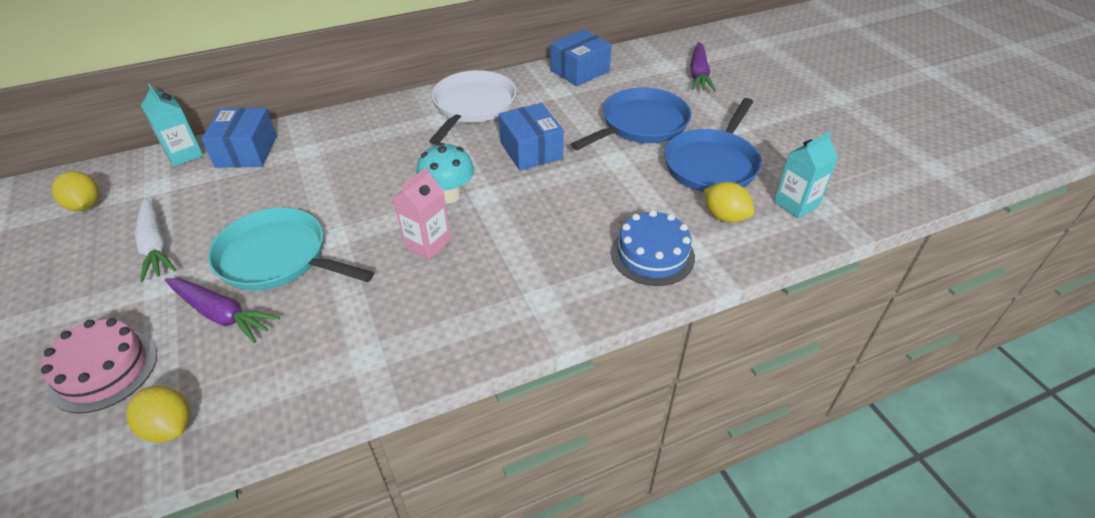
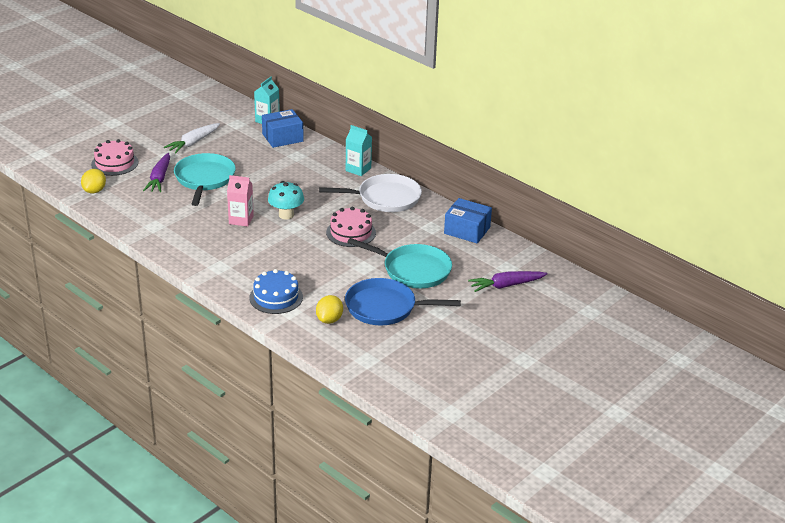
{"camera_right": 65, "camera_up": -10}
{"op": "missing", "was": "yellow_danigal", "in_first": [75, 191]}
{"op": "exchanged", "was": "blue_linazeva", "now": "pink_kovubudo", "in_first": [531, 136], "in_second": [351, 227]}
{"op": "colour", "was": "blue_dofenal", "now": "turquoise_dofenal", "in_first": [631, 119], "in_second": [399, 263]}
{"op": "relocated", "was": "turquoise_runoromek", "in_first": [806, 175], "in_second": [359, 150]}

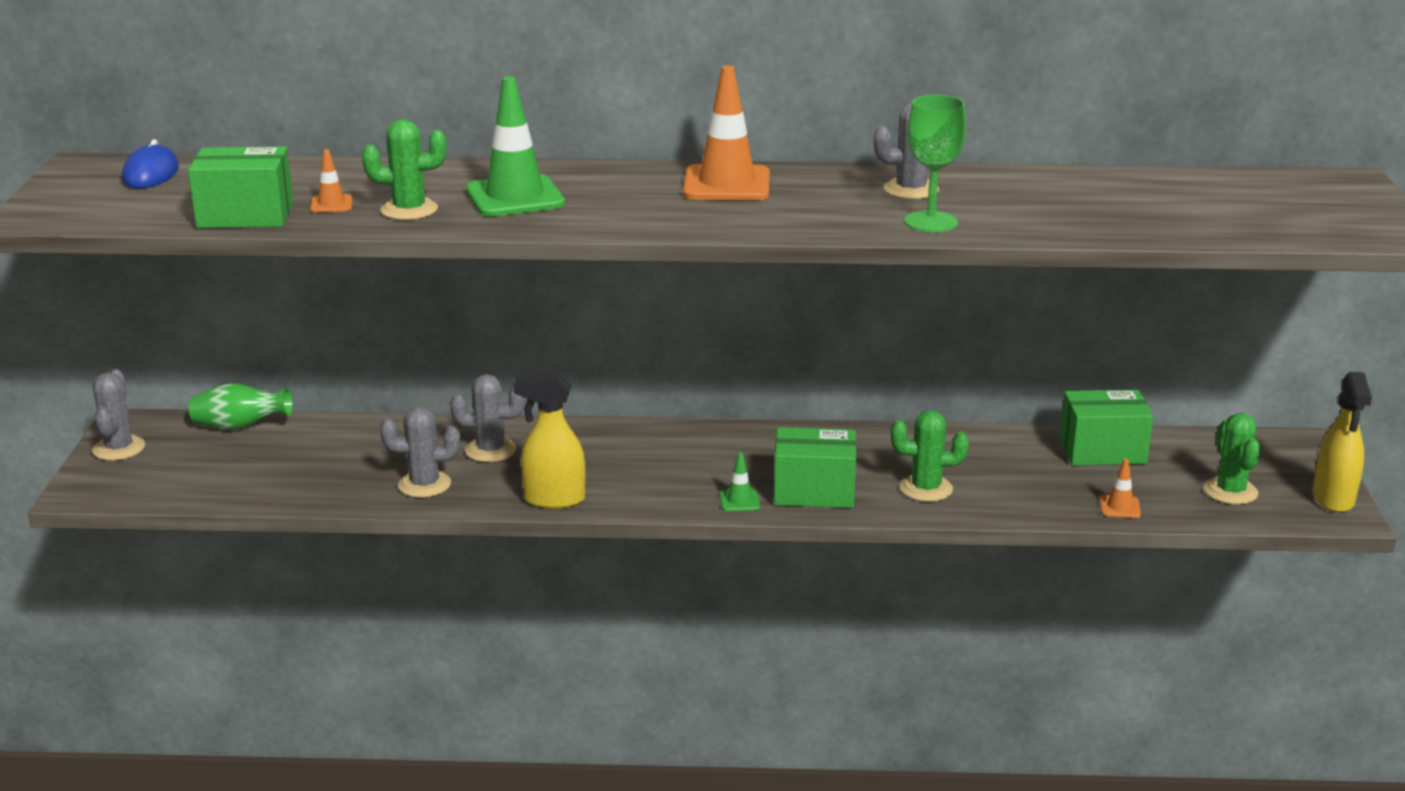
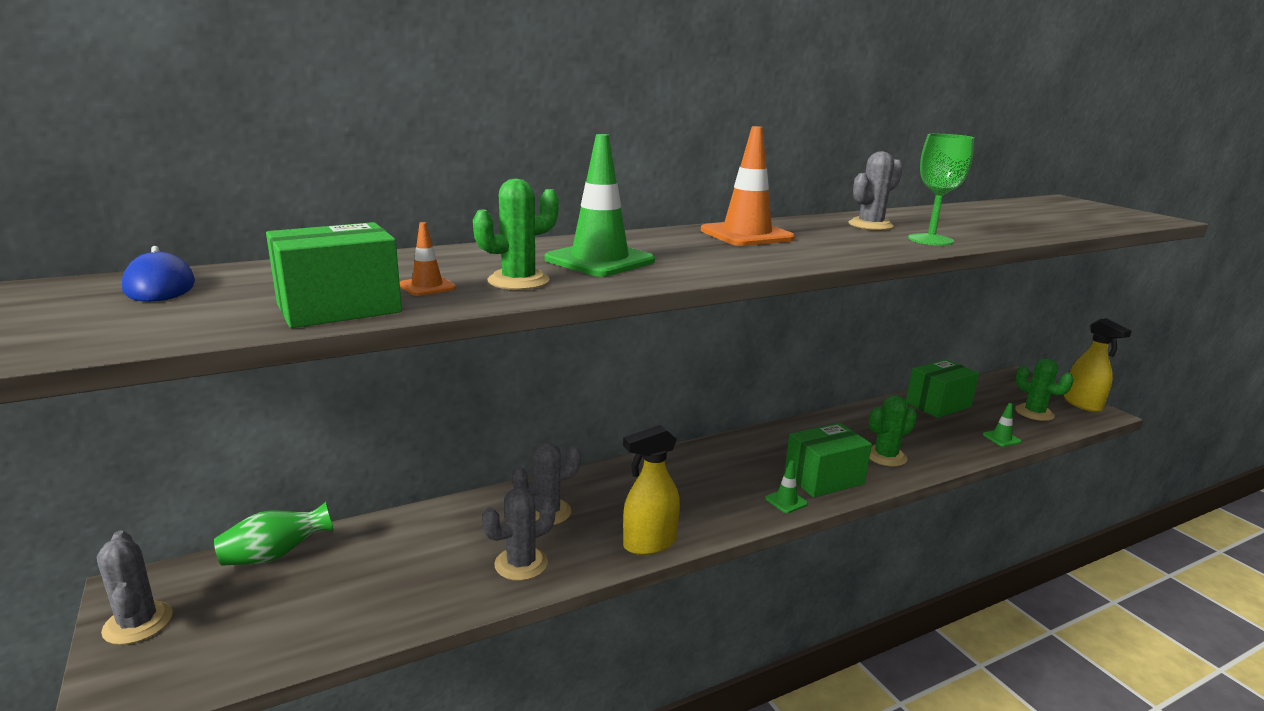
{"camera_right": -30, "camera_up": -5}
{"op": "colour", "was": "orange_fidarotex", "now": "green_fidarotex", "in_first": [1120, 488], "in_second": [1002, 425]}

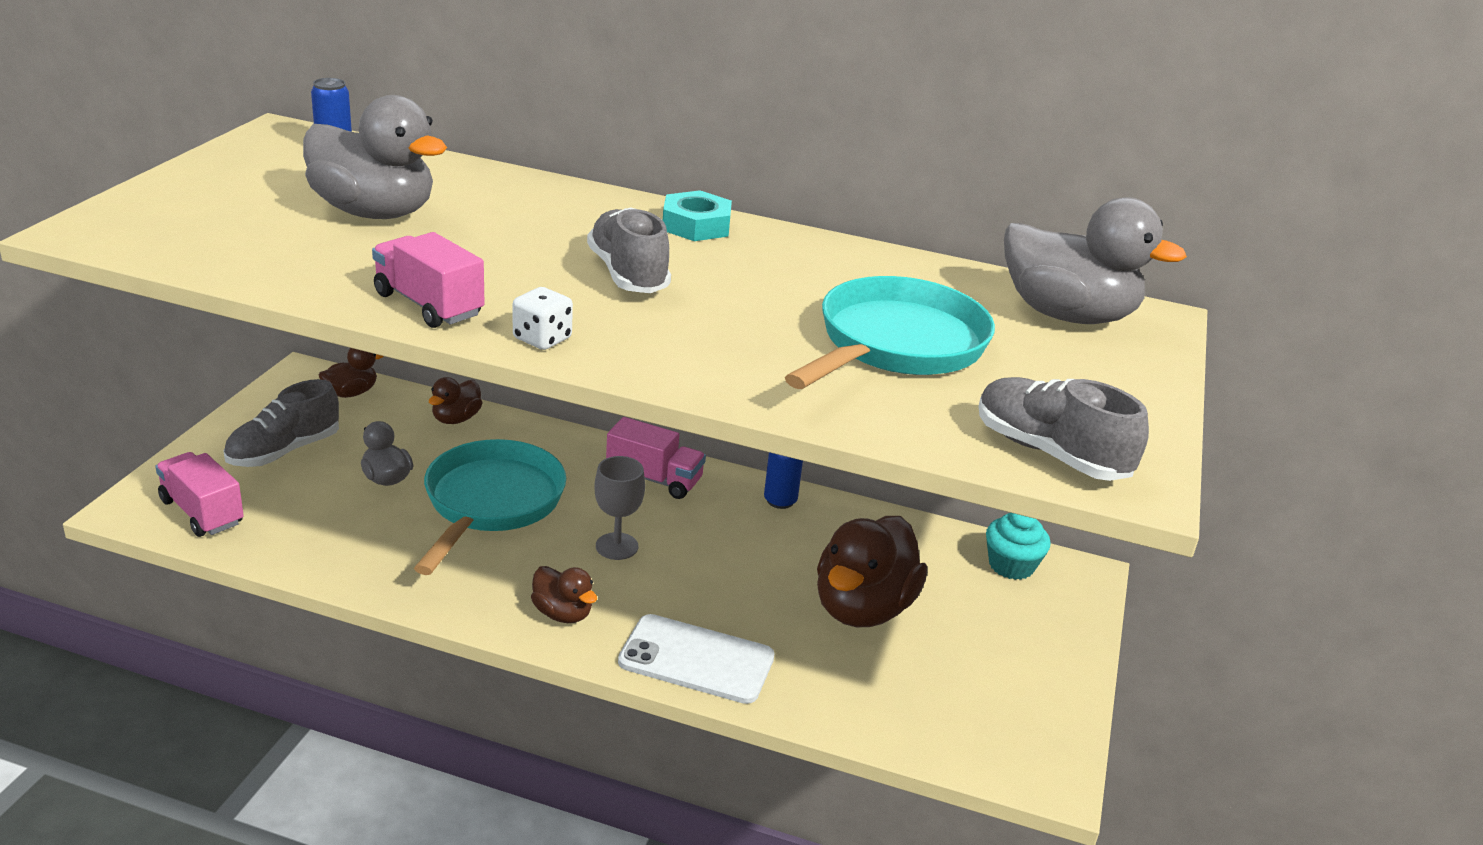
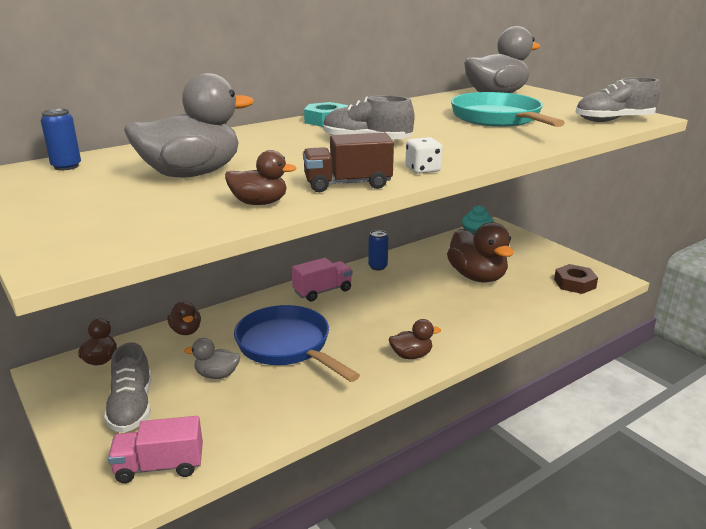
{"camera_right": -50, "camera_up": -5}
{"op": "colour", "was": "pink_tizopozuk", "now": "brown_tizopozuk", "in_first": [428, 280], "in_second": [348, 162]}
{"op": "colour", "was": "turquoise_dofenal", "now": "blue_dofenal", "in_first": [490, 507], "in_second": [297, 343]}
{"op": "missing", "was": "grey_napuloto", "in_first": [619, 508]}
{"op": "missing", "was": "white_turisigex", "in_first": [696, 659]}
{"op": "appeared", "now": "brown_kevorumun", "in_second": [261, 177]}
{"op": "appeared", "now": "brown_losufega", "in_second": [576, 279]}

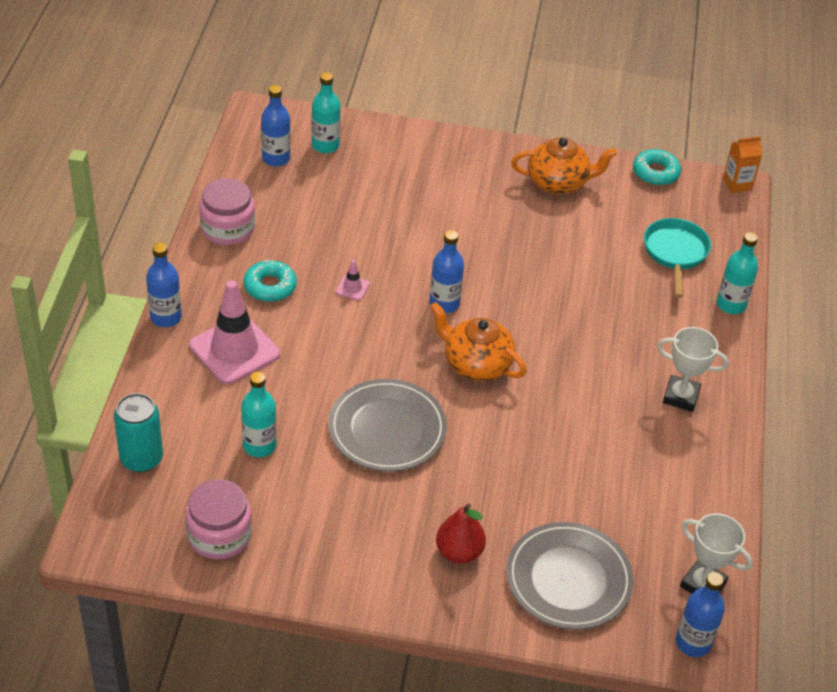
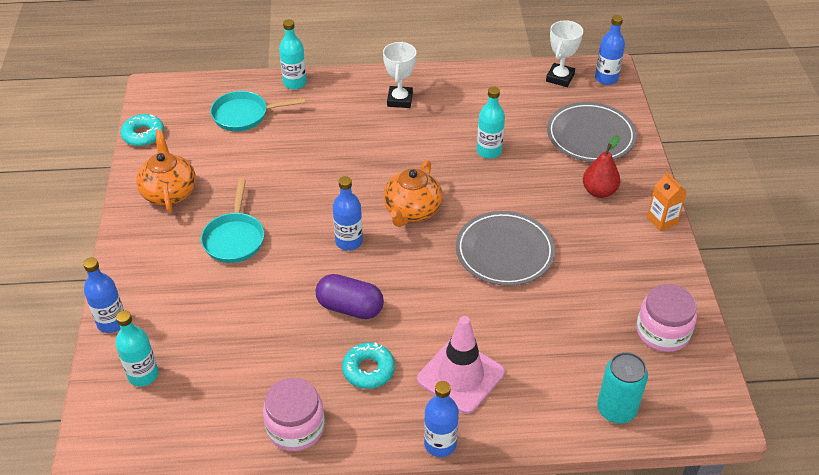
{"camera_right": -100, "camera_up": 0}
{"op": "relocated", "was": "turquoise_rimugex", "in_first": [259, 414], "in_second": [491, 123]}
{"op": "relocated", "was": "blue_rimugex", "in_first": [276, 126], "in_second": [103, 295]}
{"op": "exchanged", "was": "pink_fidarotex", "now": "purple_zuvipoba", "in_first": [353, 280], "in_second": [350, 296]}
{"op": "relocated", "was": "orange_runoromek", "in_first": [742, 164], "in_second": [667, 201]}
{"op": "appeared", "now": "turquoise_dofenal", "in_second": [232, 220]}

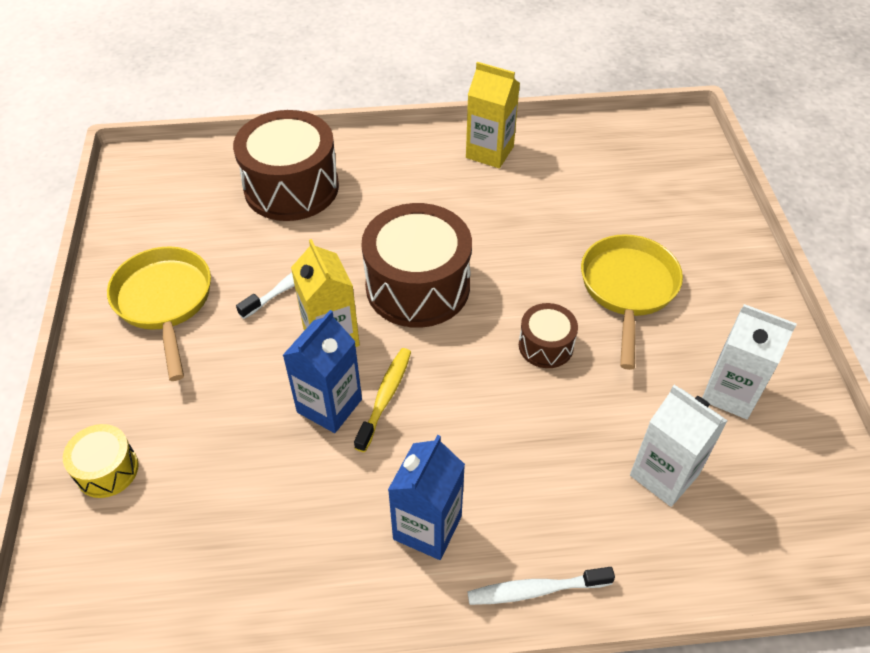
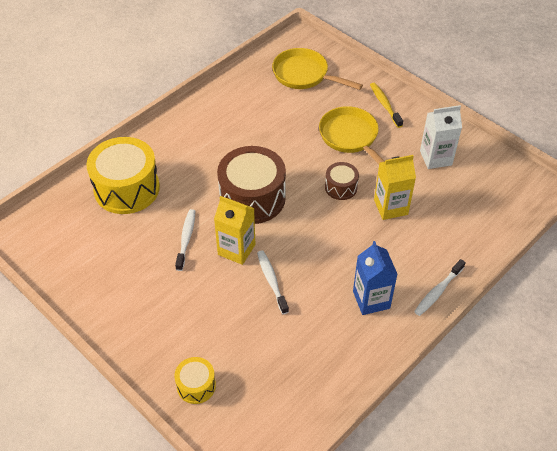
{"camera_right": -40, "camera_up": 0}
{"op": "relocated", "was": "yellow_dofenal", "in_first": [159, 313], "in_second": [317, 69]}
{"op": "colour", "was": "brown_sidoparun", "now": "yellow_sidoparun", "in_first": [286, 165], "in_second": [123, 175]}
{"op": "exchanged", "was": "blue_runoromek", "now": "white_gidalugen", "in_first": [322, 371], "in_second": [273, 282]}
{"op": "relocated", "was": "yellow_gidalugen", "in_first": [382, 400], "in_second": [386, 105]}
{"op": "relocated", "was": "yellow_runoromek", "in_first": [493, 115], "in_second": [395, 187]}
{"op": "missing", "was": "white_runoromek", "in_first": [679, 446]}

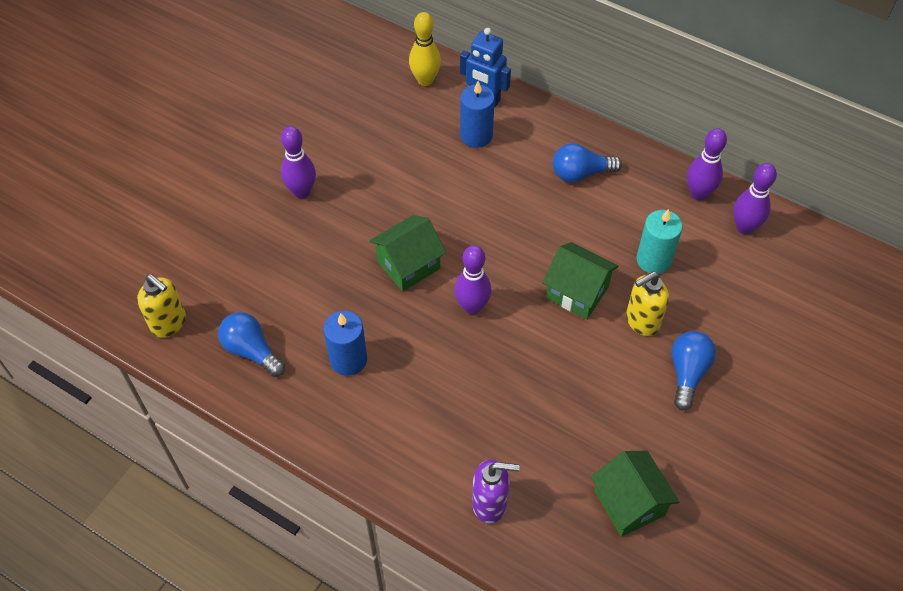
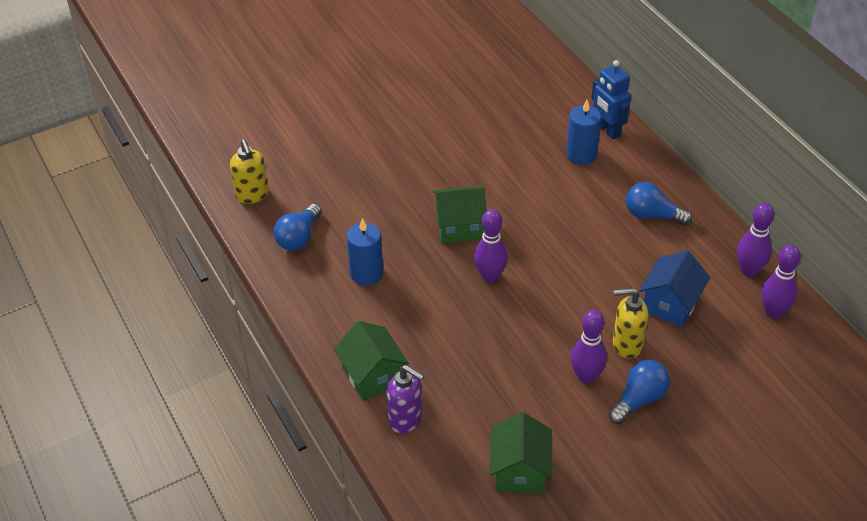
{"camera_right": 30, "camera_up": -10}
{"op": "spun", "was": "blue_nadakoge", "in_first": [251, 344], "in_second": [297, 227], "clockwise": -135}
{"op": "relocated", "was": "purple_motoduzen", "in_first": [298, 162], "in_second": [589, 347]}
{"op": "missing", "was": "yellow_motoduzen", "in_first": [425, 49]}
{"op": "relocated", "was": "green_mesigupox", "in_first": [581, 280], "in_second": [371, 361]}
{"op": "exchanged", "was": "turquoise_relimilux", "now": "blue_mesigupox", "in_first": [659, 241], "in_second": [674, 288]}

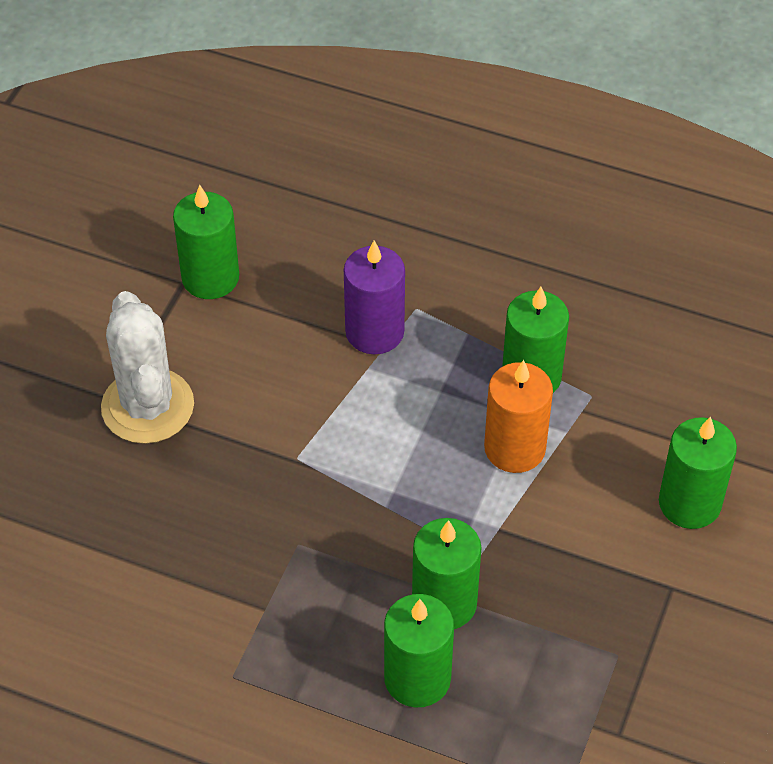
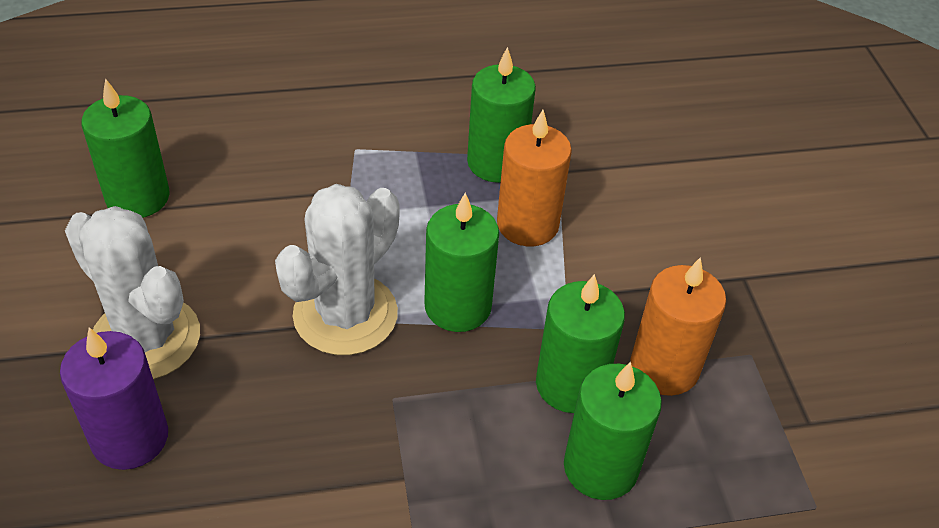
{"camera_right": -35, "camera_up": -5}
{"op": "relocated", "was": "purple_relimilux", "in_first": [374, 297], "in_second": [114, 398]}
{"op": "relocated", "was": "green_relimilux", "in_first": [698, 473], "in_second": [461, 262]}
{"op": "appeared", "now": "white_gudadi", "in_second": [337, 269]}
{"op": "appeared", "now": "orange_relimilux", "in_second": [678, 326]}

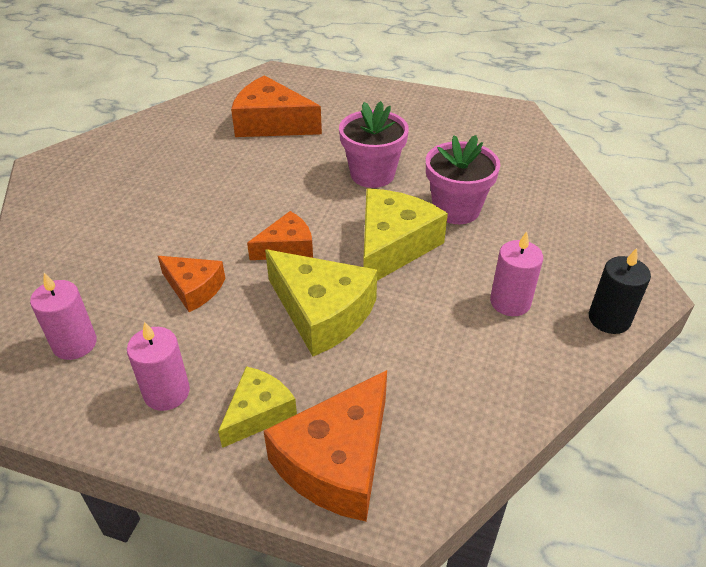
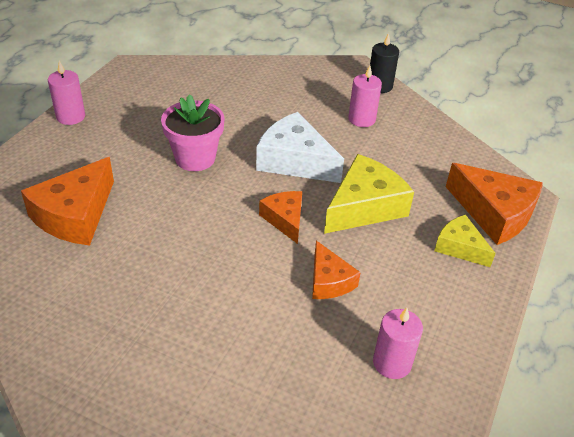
{"camera_right": -85, "camera_up": 0}
{"op": "relocated", "was": "pink_relimilux", "in_first": [158, 366], "in_second": [66, 93]}
{"op": "spun", "was": "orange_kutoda", "in_first": [192, 284], "in_second": [336, 270], "clockwise": 120}
{"op": "colour", "was": "yellow_kutoda", "now": "white_kutoda", "in_first": [405, 234], "in_second": [300, 147]}
{"op": "missing", "was": "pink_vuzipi", "in_first": [463, 179]}

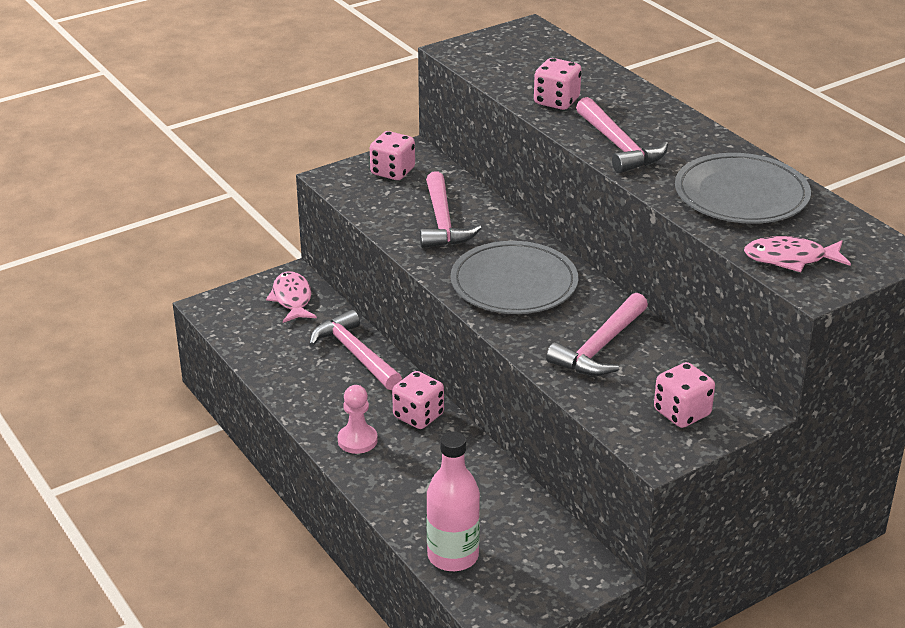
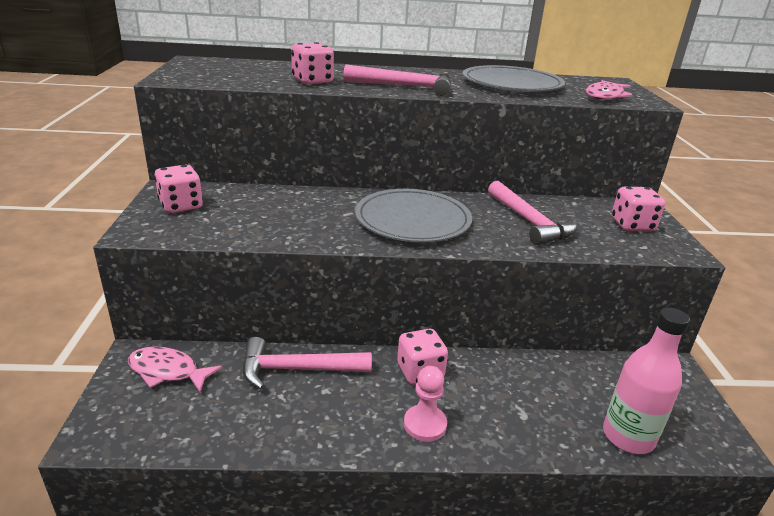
{"camera_right": -60, "camera_up": -5}
{"op": "missing", "was": "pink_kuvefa", "in_first": [451, 209]}

